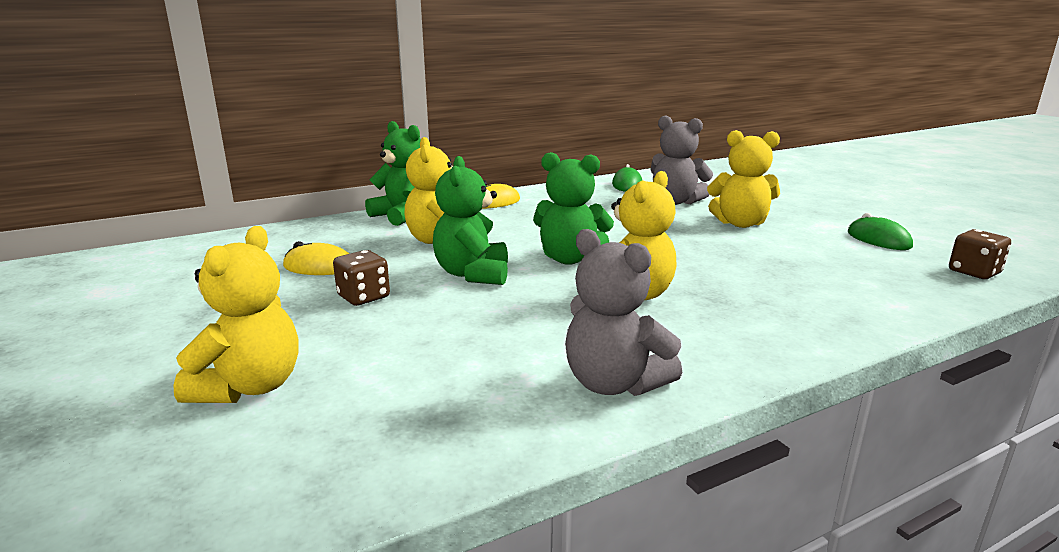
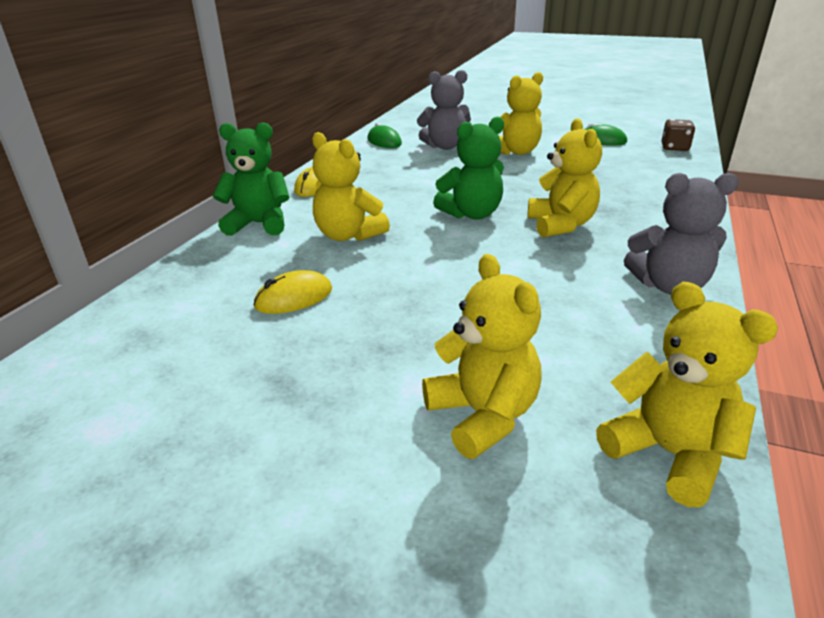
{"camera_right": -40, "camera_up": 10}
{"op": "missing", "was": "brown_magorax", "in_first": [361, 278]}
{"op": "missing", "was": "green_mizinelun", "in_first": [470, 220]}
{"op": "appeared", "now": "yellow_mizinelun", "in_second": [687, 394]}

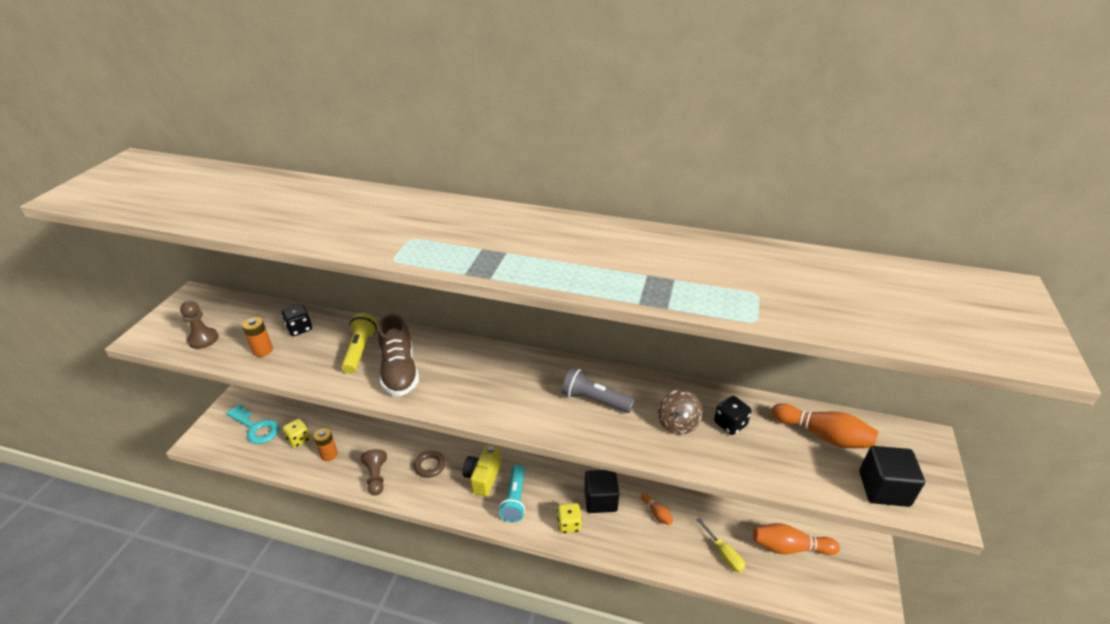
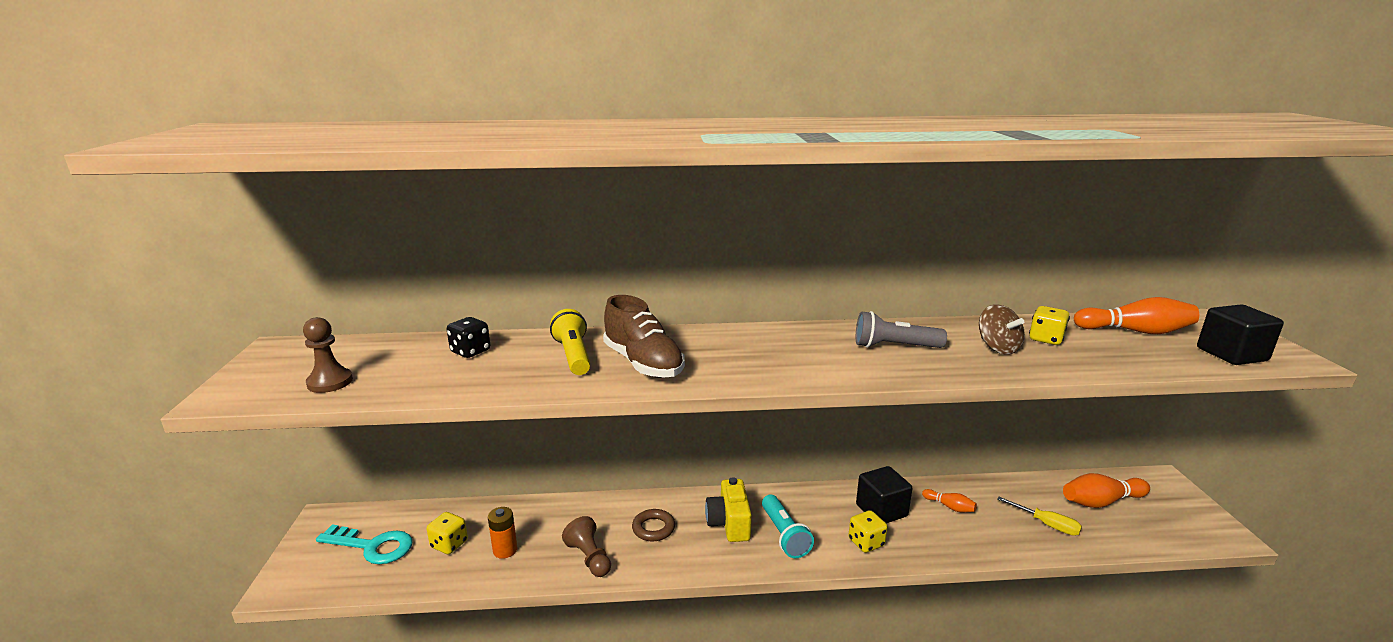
{"camera_right": -20, "camera_up": -15}
{"op": "missing", "was": "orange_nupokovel", "in_first": [257, 337]}
{"op": "colour", "was": "black_magorax", "now": "yellow_magorax", "in_first": [733, 415], "in_second": [1049, 325]}

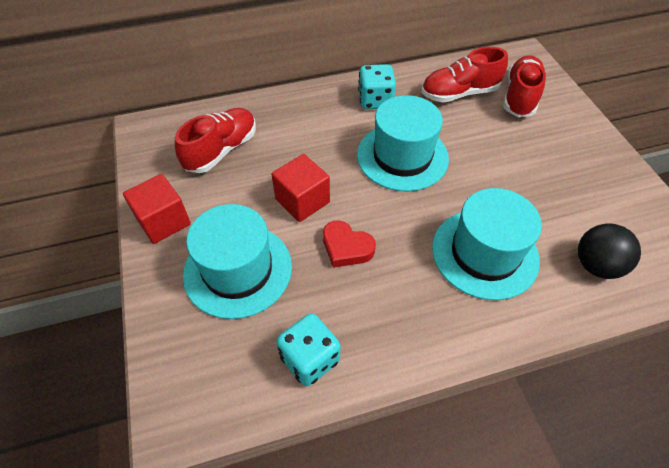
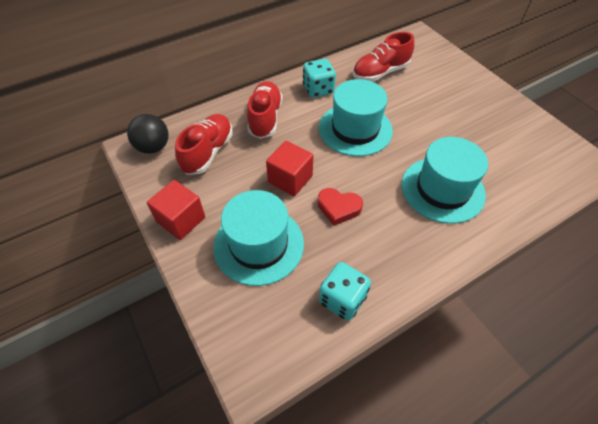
{"camera_right": -15, "camera_up": 0}
{"op": "relocated", "was": "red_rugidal", "in_first": [524, 86], "in_second": [265, 110]}
{"op": "relocated", "was": "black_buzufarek", "in_first": [609, 251], "in_second": [148, 134]}

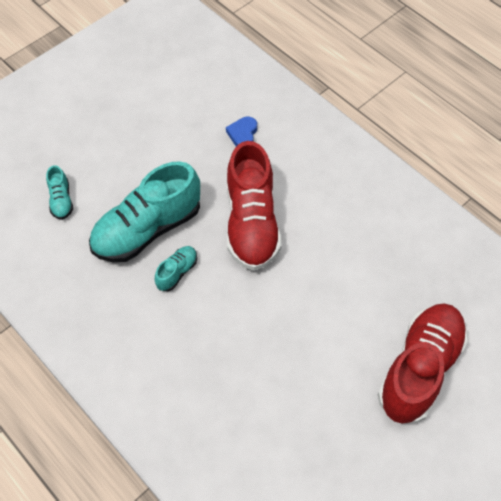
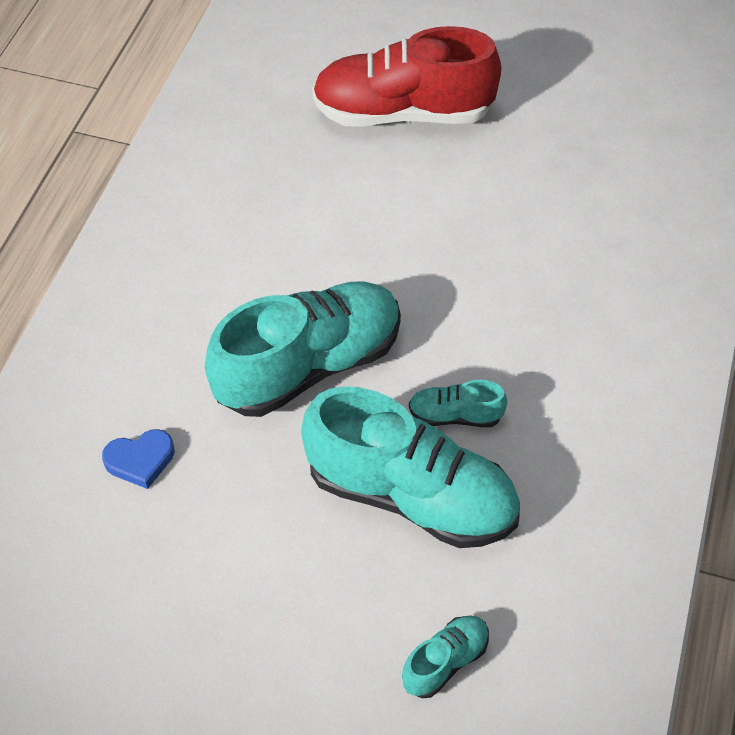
{"camera_right": -120, "camera_up": -5}
{"op": "colour", "was": "red_rugidal", "now": "turquoise_rugidal", "in_first": [254, 206], "in_second": [303, 349]}

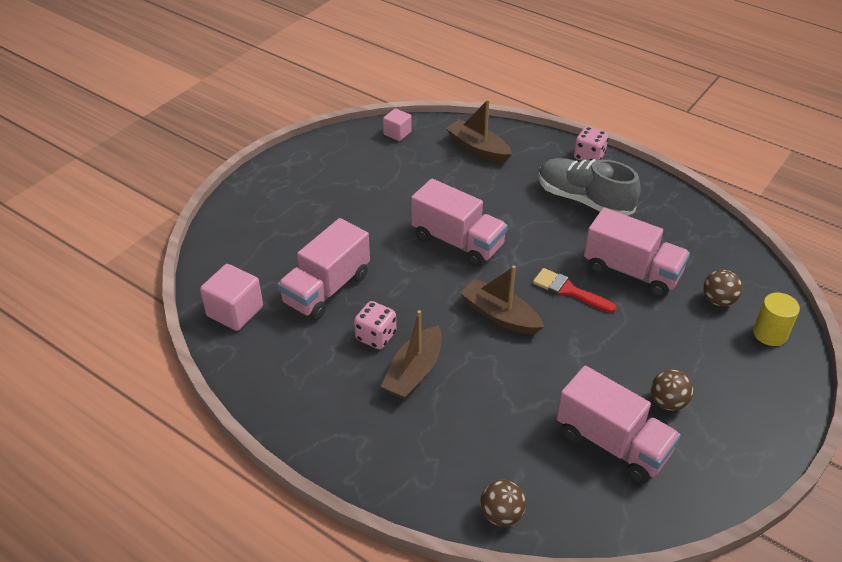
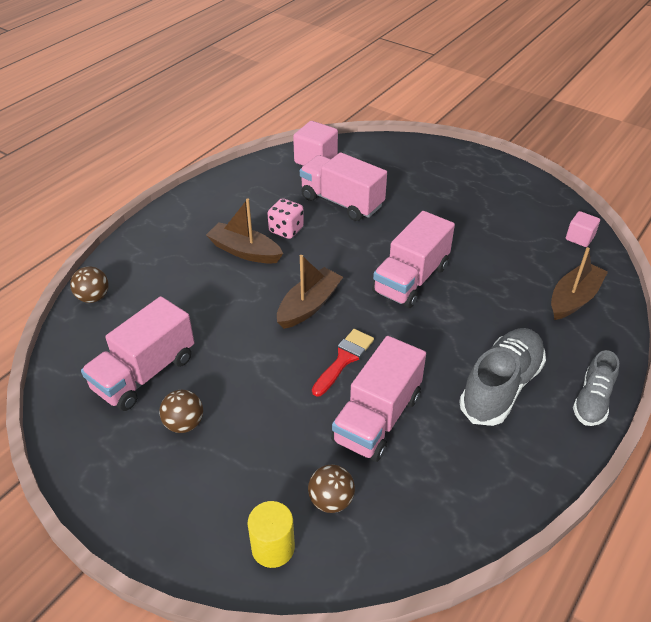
{"camera_right": 90, "camera_up": 0}
{"op": "exchanged", "was": "pink_magorax", "now": "grey_rugidal", "in_first": [591, 144], "in_second": [596, 388]}

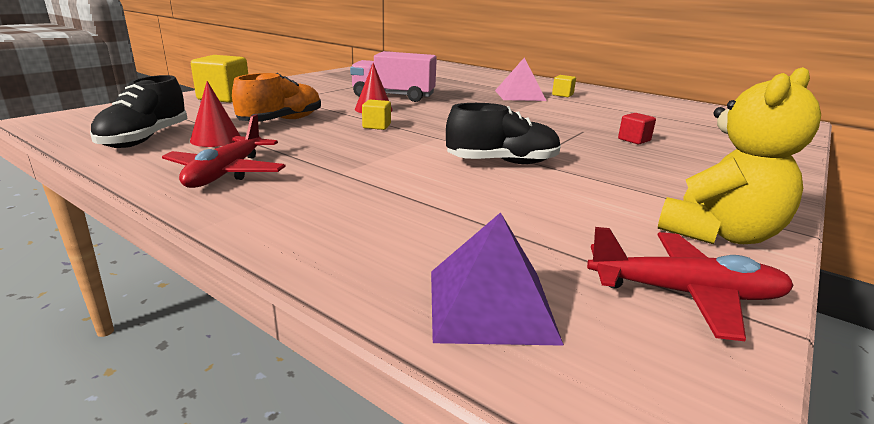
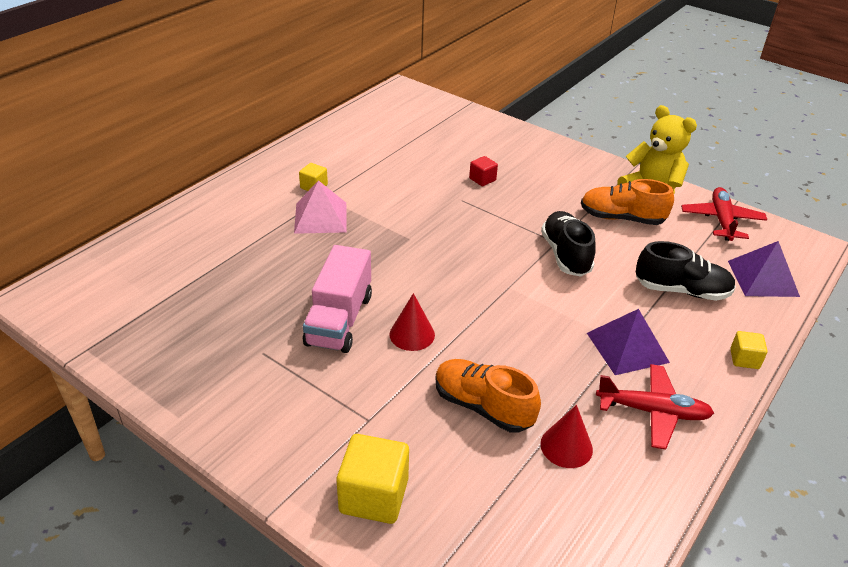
{"camera_right": -90, "camera_up": 15}
{"op": "relocated", "was": "black_rugidal", "in_first": [139, 111], "in_second": [686, 271]}
{"op": "relocated", "was": "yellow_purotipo", "in_first": [376, 115], "in_second": [749, 350]}
{"op": "appeared", "now": "orange_rugidal", "in_second": [627, 202]}
{"op": "appeared", "now": "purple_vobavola", "in_second": [628, 342]}

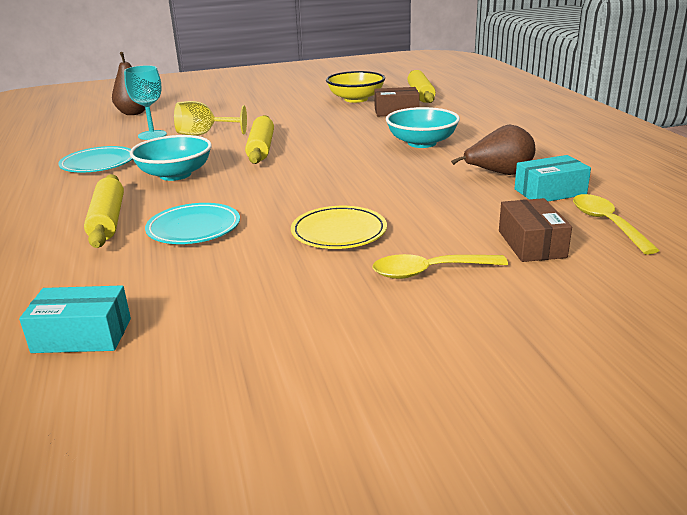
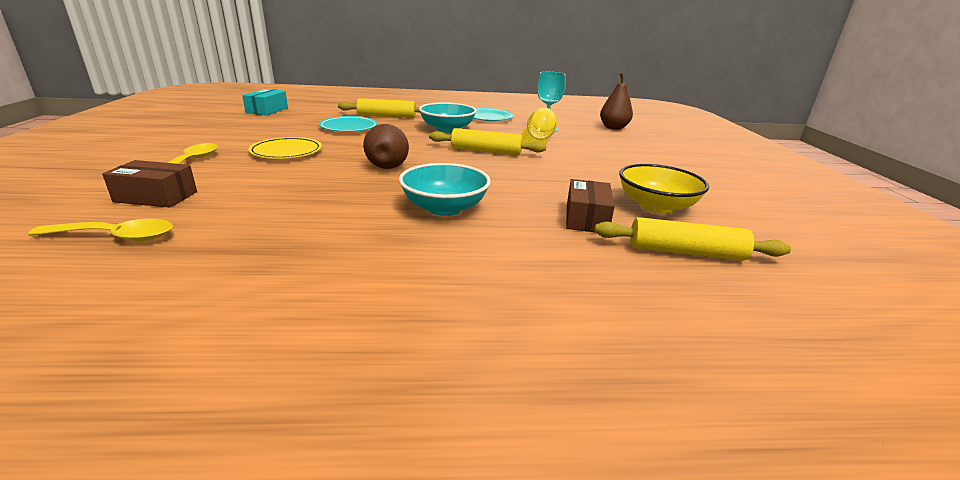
{"camera_right": 100, "camera_up": 0}
{"op": "relocated", "was": "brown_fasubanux", "in_first": [493, 150], "in_second": [386, 146]}
{"op": "missing", "was": "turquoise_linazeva", "in_first": [552, 178]}

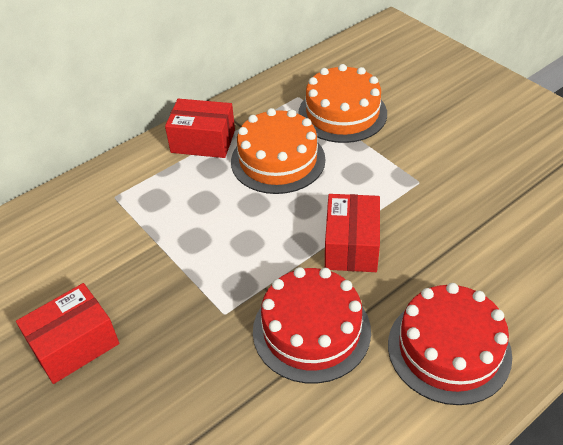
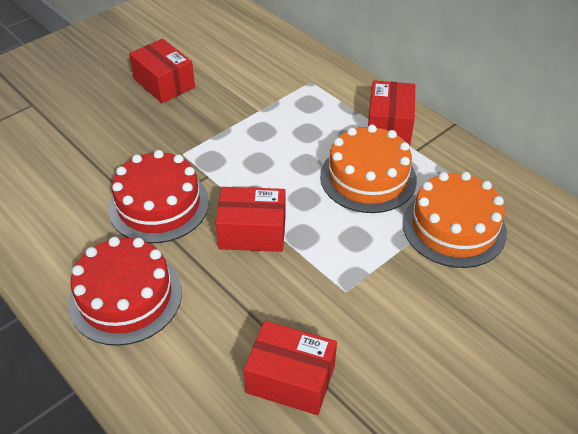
{"camera_right": 85, "camera_up": 0}
{"op": "appeared", "now": "red_linazeva", "in_second": [290, 368]}

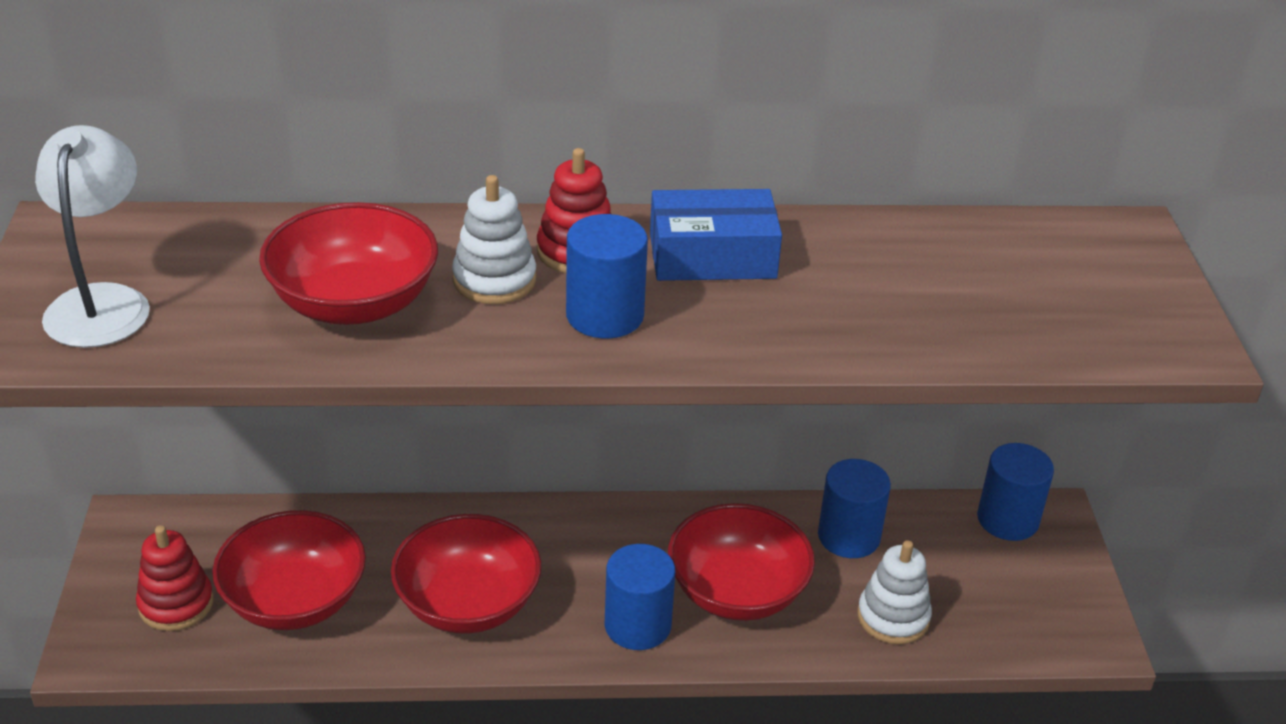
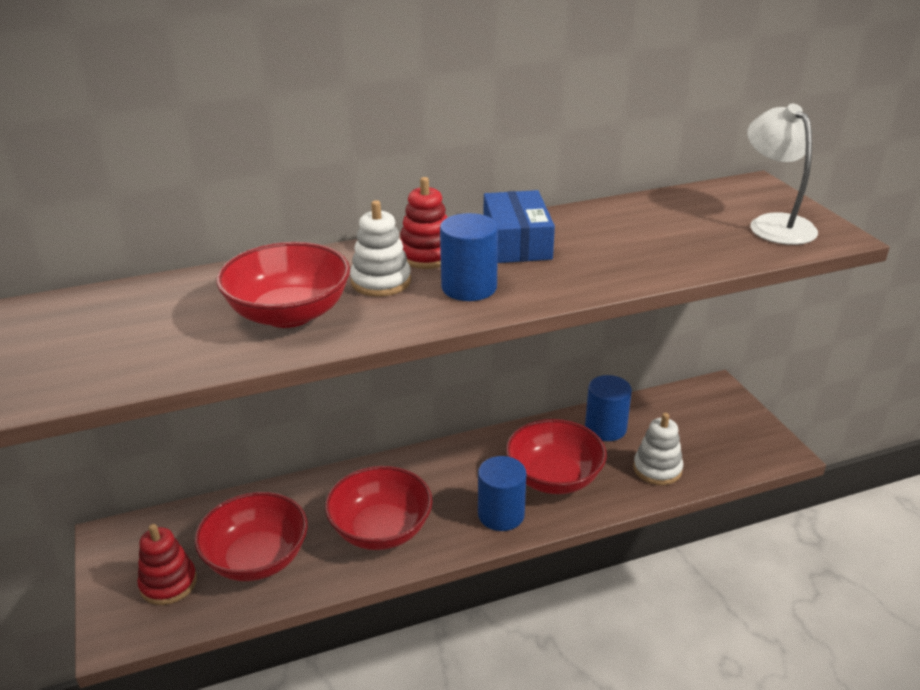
{"camera_right": -15, "camera_up": -5}
{"op": "relocated", "was": "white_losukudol", "in_first": [92, 236], "in_second": [782, 174]}
{"op": "spun", "was": "blue_linazeva", "in_first": [716, 235], "in_second": [519, 226], "clockwise": -75}
{"op": "missing", "was": "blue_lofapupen", "in_first": [1015, 492]}

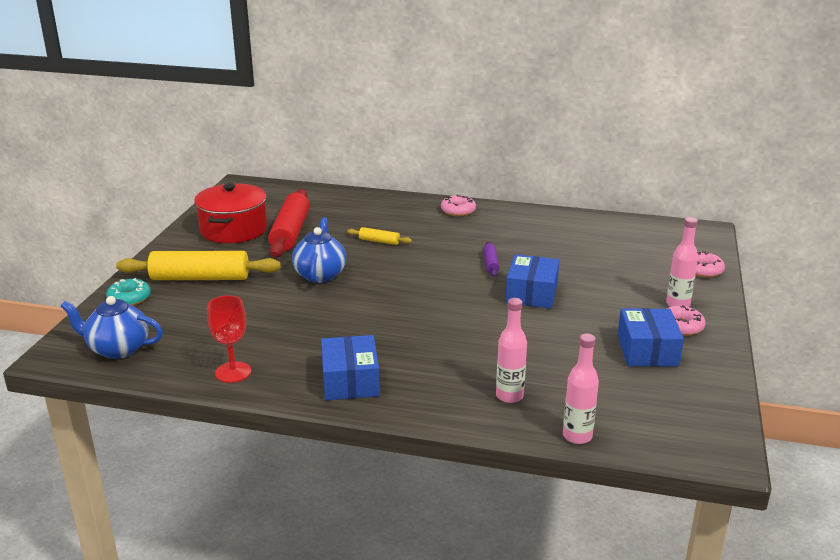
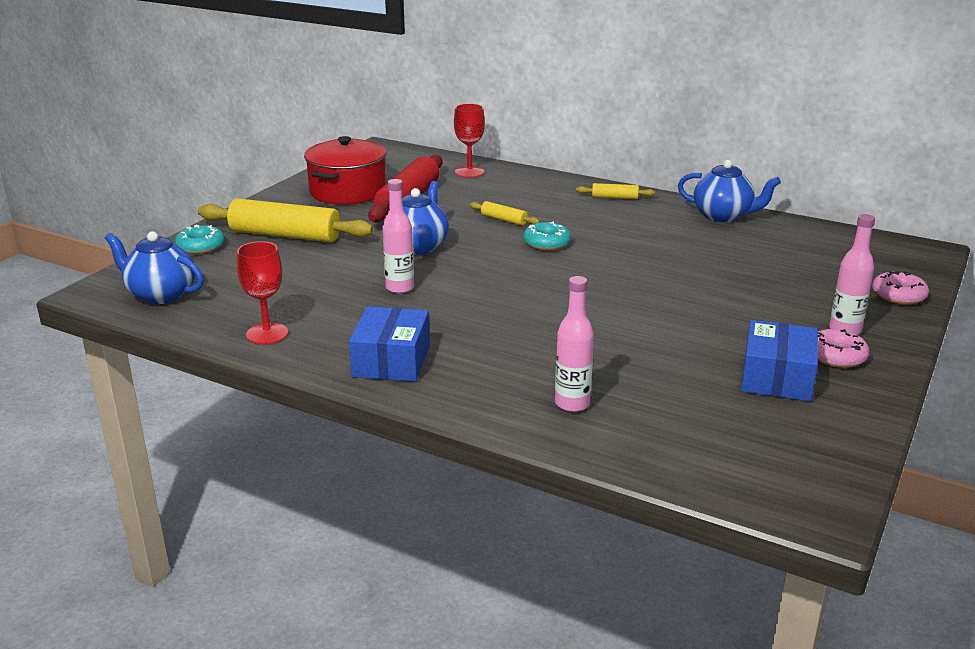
{"camera_right": 15, "camera_up": 0}
{"op": "exchanged", "was": "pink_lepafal", "now": "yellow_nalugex", "in_first": [458, 205], "in_second": [615, 191]}
{"op": "missing", "was": "purple_nalugex", "in_first": [491, 259]}
{"op": "missing", "was": "blue_linazeva", "in_first": [533, 281]}
{"op": "relocated", "was": "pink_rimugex", "in_first": [581, 389], "in_second": [398, 236]}
{"op": "appeared", "now": "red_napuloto", "in_second": [469, 141]}
{"op": "appeared", "now": "turquoise_lepafal", "in_second": [547, 236]}
{"op": "appeared", "now": "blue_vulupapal", "in_second": [729, 191]}

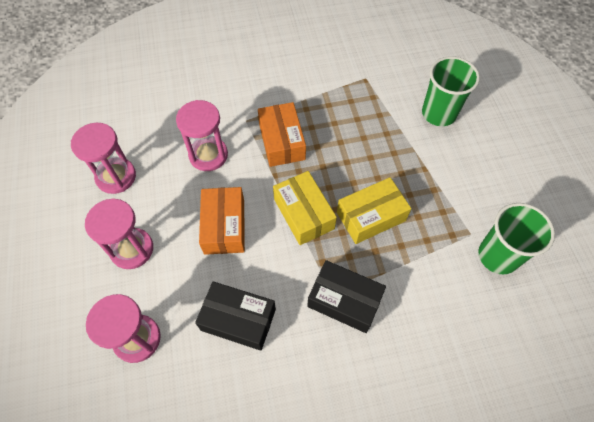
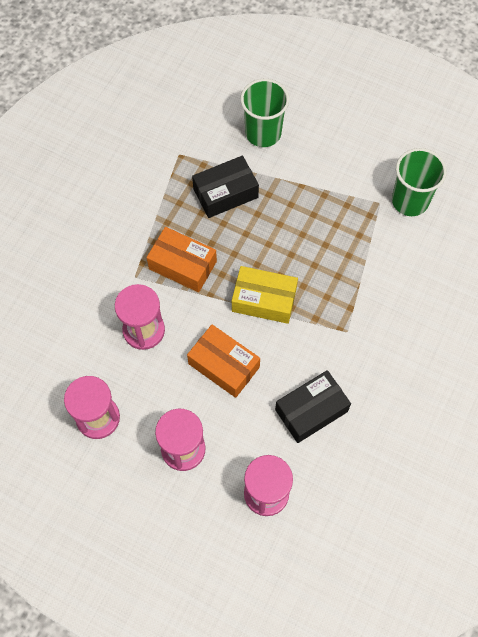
{"camera_right": -50, "camera_up": 5}
{"op": "relocated", "was": "black_linazeva", "in_first": [346, 296], "in_second": [225, 187]}
{"op": "missing", "was": "yellow_linazeva", "in_first": [374, 210]}

